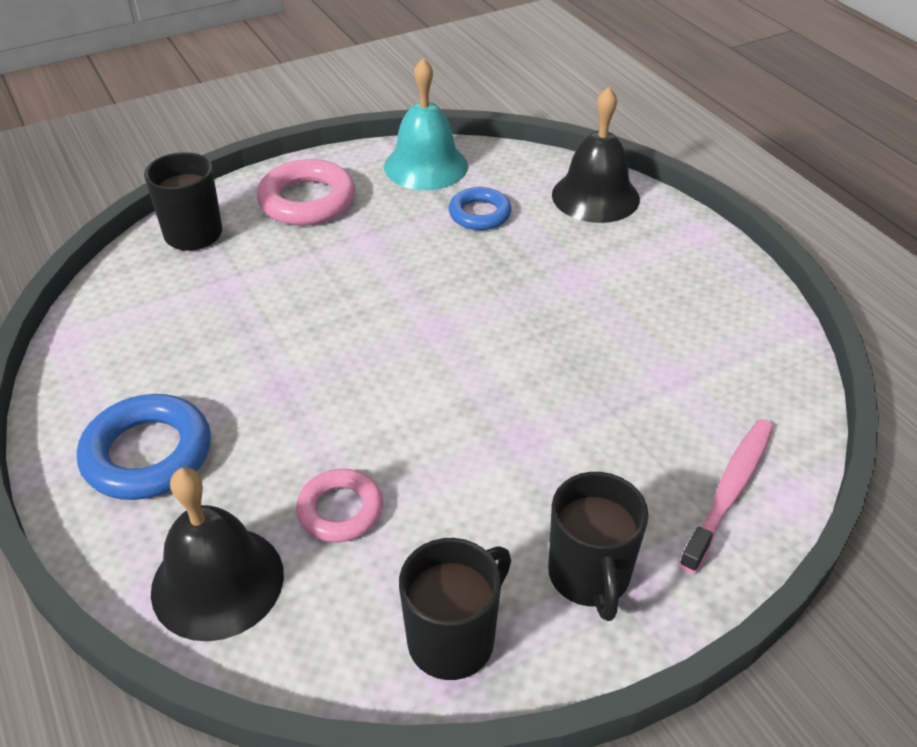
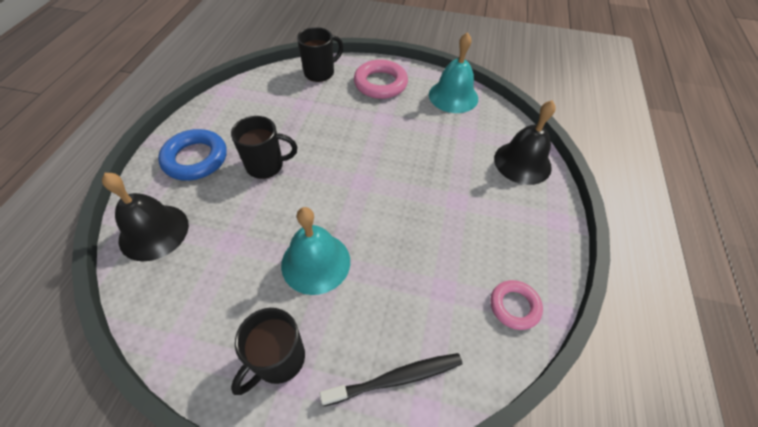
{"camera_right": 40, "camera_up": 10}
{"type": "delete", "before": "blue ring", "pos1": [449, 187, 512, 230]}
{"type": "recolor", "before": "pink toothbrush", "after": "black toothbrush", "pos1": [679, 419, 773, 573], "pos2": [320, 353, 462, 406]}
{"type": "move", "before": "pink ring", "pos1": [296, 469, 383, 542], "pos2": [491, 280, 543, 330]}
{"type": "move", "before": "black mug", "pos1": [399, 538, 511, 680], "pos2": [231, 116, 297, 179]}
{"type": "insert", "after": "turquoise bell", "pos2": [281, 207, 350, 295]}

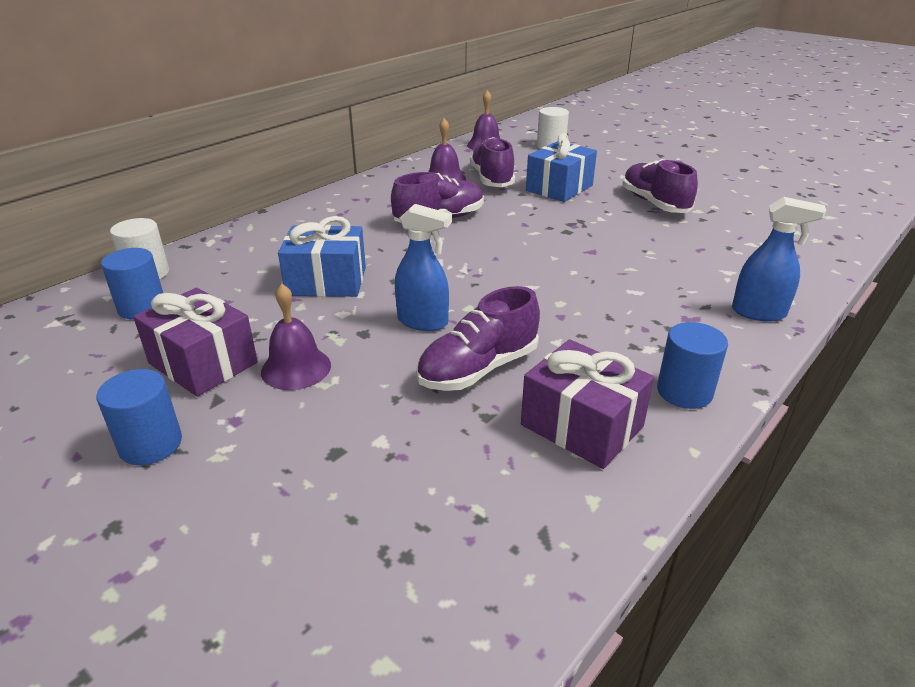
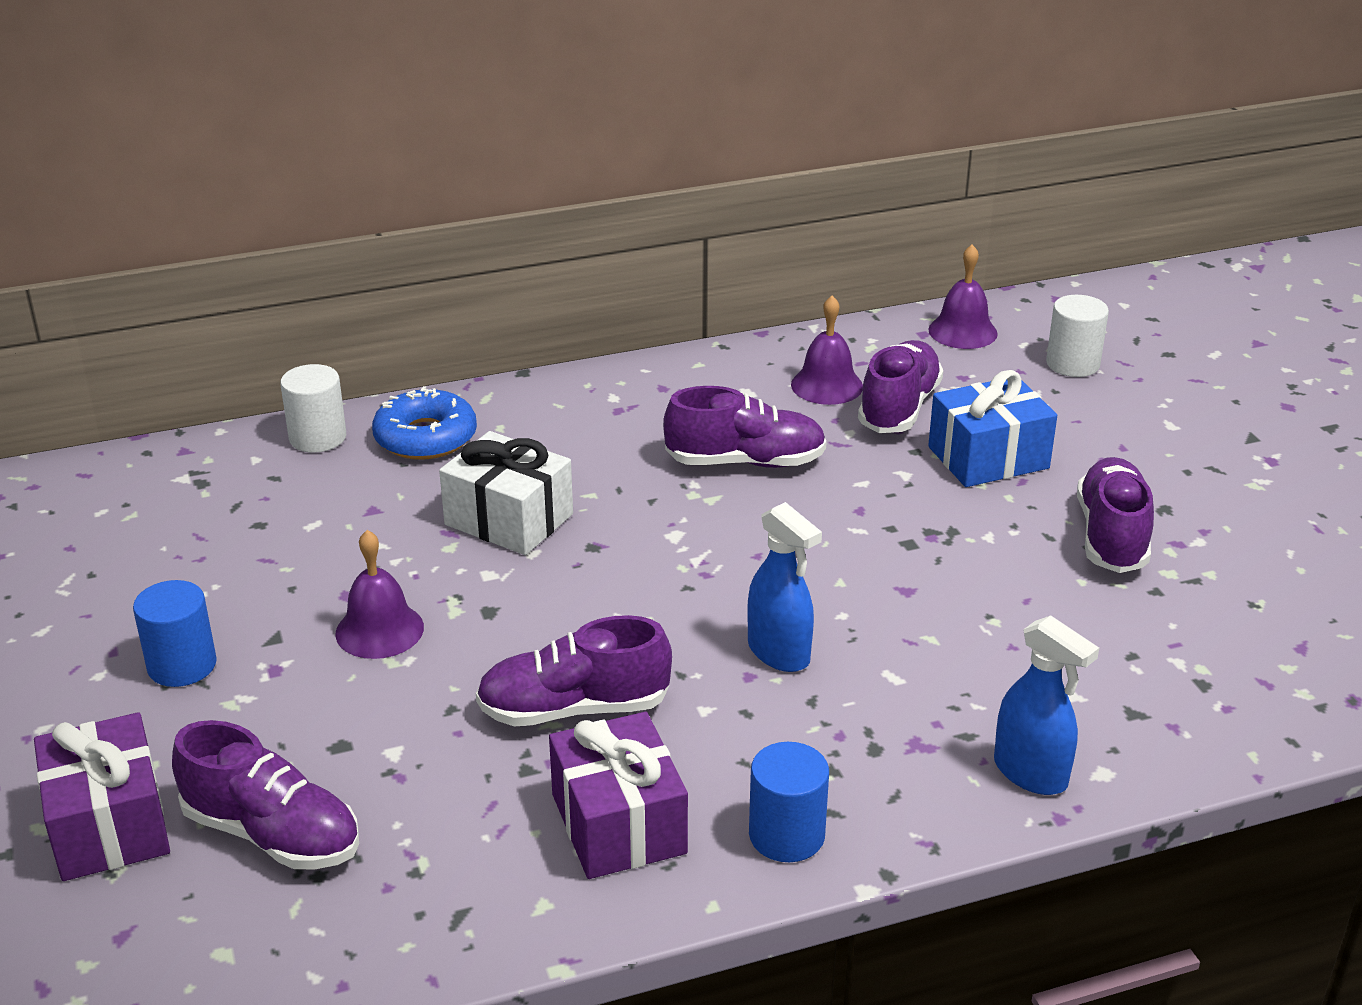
{"camera_right": 30, "camera_up": 0}
{"type": "move", "before": "blue spray bottle", "pos1": [395, 204, 452, 331], "pos2": [747, 502, 822, 672]}
{"type": "recolor", "before": "blue gift", "after": "white gift", "pos1": [278, 216, 366, 297], "pos2": [439, 431, 573, 555]}
{"type": "delete", "before": "blue cylinder", "pos1": [101, 248, 163, 319]}
{"type": "move", "before": "purple gift", "pos1": [133, 288, 258, 397], "pos2": [34, 712, 170, 881]}
{"type": "insert", "after": "blue donut", "pos2": [372, 386, 477, 460]}
{"type": "insert", "after": "purple shoe", "pos2": [172, 720, 359, 869]}

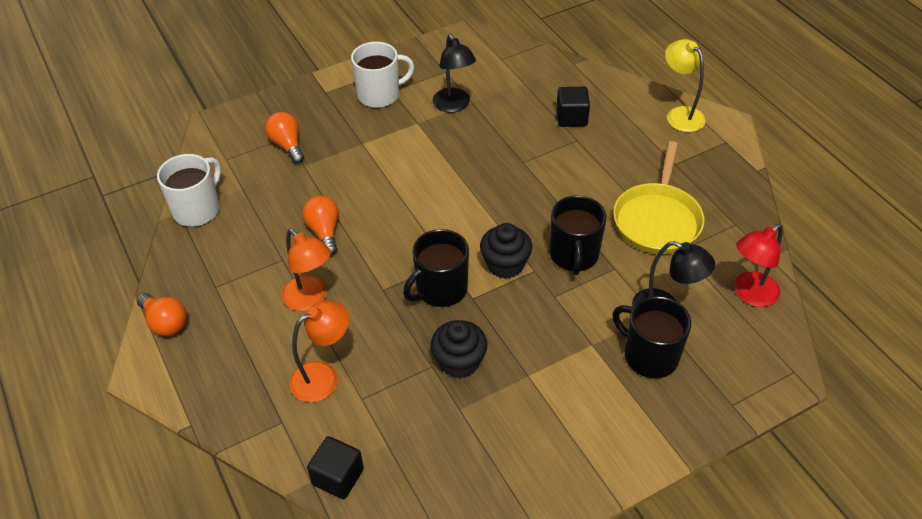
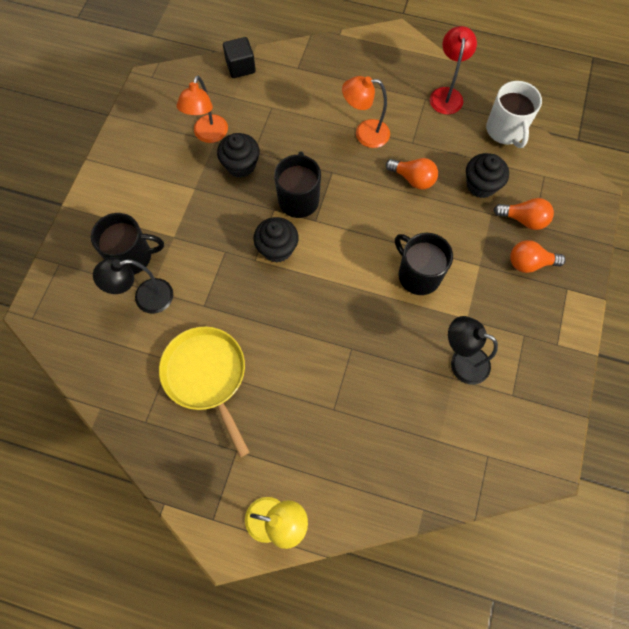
{"camera_right": 135, "camera_up": 20}
{"type": "delete", "before": "white mug", "pos1": [351, 42, 414, 108]}
{"type": "delete", "before": "black cube", "pos1": [556, 87, 590, 127]}
{"type": "move", "before": "black mug", "pos1": [550, 195, 606, 275], "pos2": [395, 233, 453, 295]}
{"type": "move", "before": "red lamp", "pos1": [734, 224, 783, 307], "pos2": [430, 26, 477, 114]}
{"type": "move", "before": "orange light bulb", "pos1": [136, 293, 187, 336], "pos2": [510, 240, 566, 273]}
{"type": "move", "before": "orange lamp", "pos1": [289, 301, 349, 402], "pos2": [177, 76, 228, 143]}
{"type": "insert", "after": "black cupcake", "pos2": [466, 153, 509, 198]}

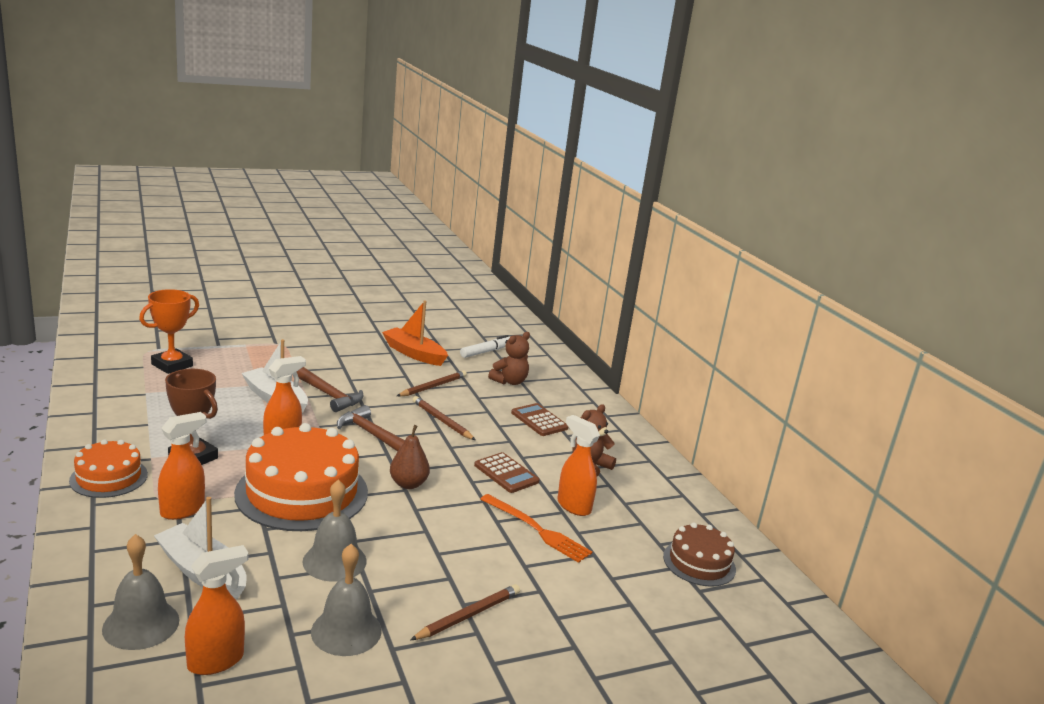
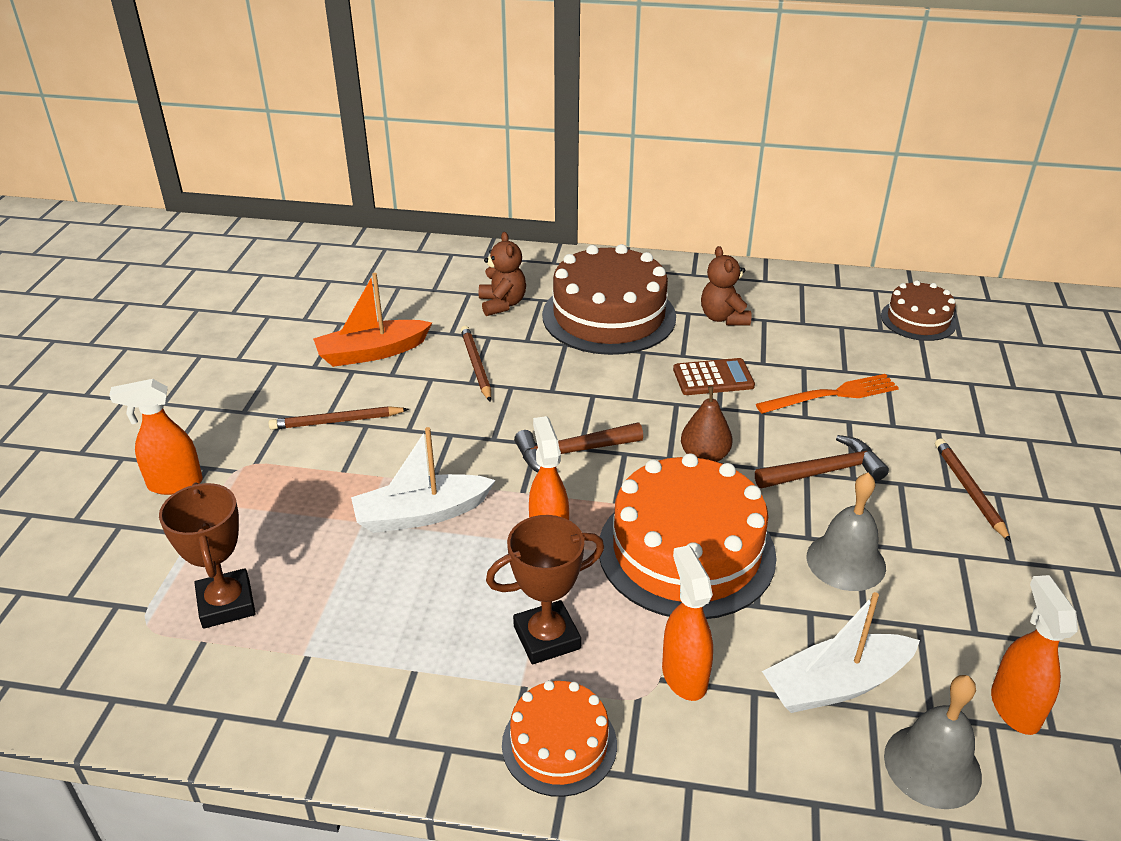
{"camera_right": -55, "camera_up": 15}
{"type": "recolor", "before": "orange trophy", "after": "brown trophy", "pos1": [139, 289, 199, 374], "pos2": [159, 482, 255, 629]}
{"type": "delete", "before": "white marker", "pos1": [460, 335, 510, 358]}
{"type": "move", "before": "brown hammer", "pos1": [297, 367, 363, 412], "pos2": [755, 435, 889, 489]}
{"type": "move", "before": "brown pencil", "pos1": [412, 396, 475, 440], "pos2": [269, 406, 409, 430]}
{"type": "replace", "before": "brown calculator", "after": "brown cake", "pos1": [511, 403, 568, 436], "pos2": [542, 244, 676, 355]}
{"type": "move", "before": "orange spray bottle", "pos1": [558, 415, 600, 516], "pos2": [109, 379, 203, 495]}
{"type": "delete", "before": "grey bell", "pos1": [311, 544, 382, 656]}

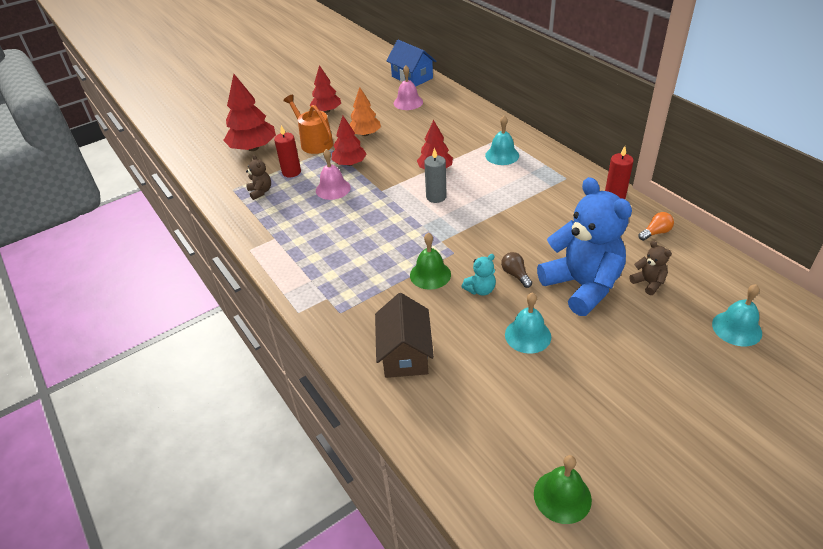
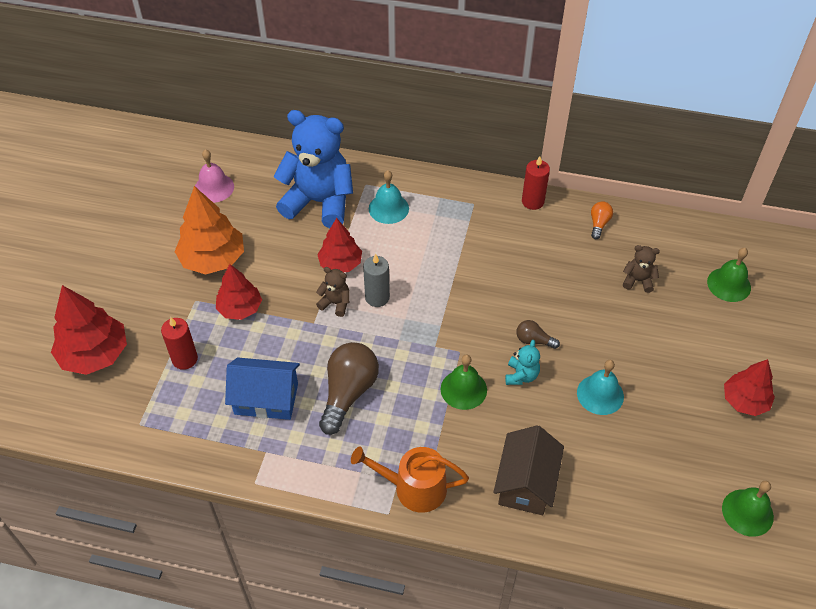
{"camera_right": -45, "camera_up": 10}
{"type": "move", "before": "blue house", "pos1": [387, 40, 436, 87], "pos2": [225, 357, 300, 420]}
{"type": "move", "before": "red tree", "pos1": [310, 65, 341, 113], "pos2": [724, 359, 775, 416]}
{"type": "resize", "before": "orange tree", "pos1": [349, 87, 381, 136], "pos2": [174, 186, 244, 274], "scale": 1.53}
{"type": "move", "before": "orange watering can", "pos1": [283, 95, 334, 154], "pos2": [351, 446, 469, 513]}
{"type": "delete", "before": "pink bell", "pos1": [316, 149, 351, 200]}
{"type": "move", "before": "brown teddy bear", "pos1": [246, 155, 271, 200], "pos2": [316, 267, 350, 317]}
{"type": "move", "before": "blue teddy bear", "pos1": [537, 177, 632, 316], "pos2": [273, 110, 353, 228]}
{"type": "recolor", "before": "turquoise bell", "after": "green bell", "pos1": [712, 284, 762, 346], "pos2": [707, 248, 751, 302]}
{"type": "rotate", "before": "brown house", "pos1": [375, 293, 434, 378], "pos2": [493, 425, 564, 515], "turn": 60}
{"type": "insert", "after": "brown light bulb", "pos2": [319, 342, 379, 435]}

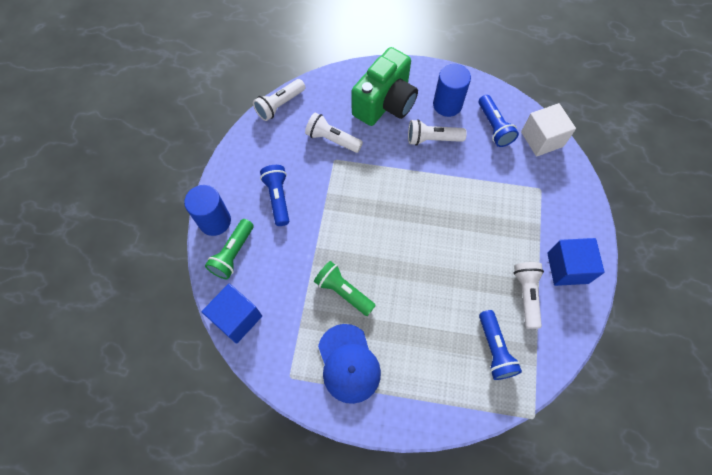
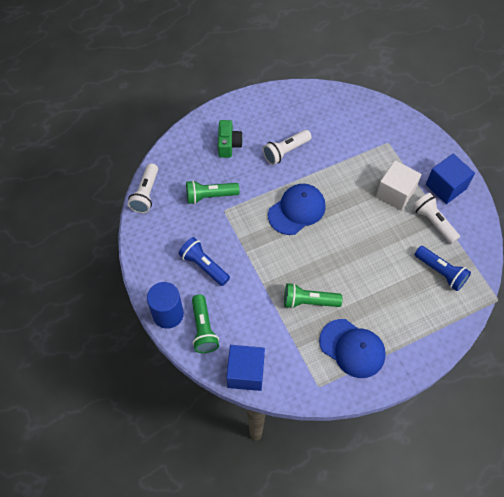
{"camera_right": -35, "camera_up": -5}
{"type": "resize", "before": "green camera", "pos1": [351, 47, 418, 126], "pos2": [218, 120, 243, 158], "scale": 0.53}
{"type": "delete", "before": "blue cylinder", "pos1": [433, 64, 471, 117]}
{"type": "delete", "before": "blue flashlight", "pos1": [479, 95, 519, 147]}
{"type": "move", "before": "white cube", "pos1": [521, 103, 576, 157], "pos2": [376, 160, 421, 211]}
{"type": "recolor", "before": "white flashlight", "after": "green flashlight", "pos1": [305, 112, 363, 153], "pos2": [186, 180, 240, 204]}
{"type": "insert", "after": "blue cap", "pos2": [268, 184, 326, 235]}

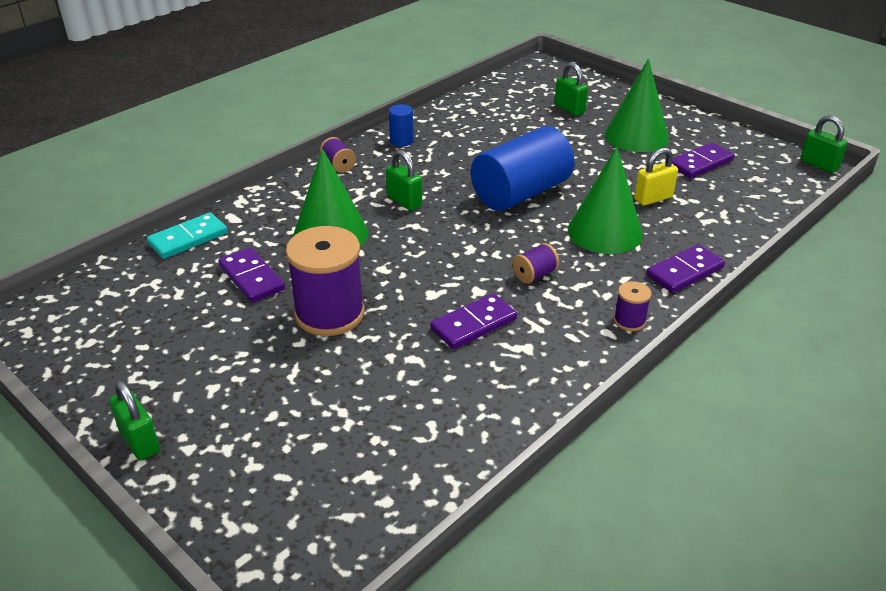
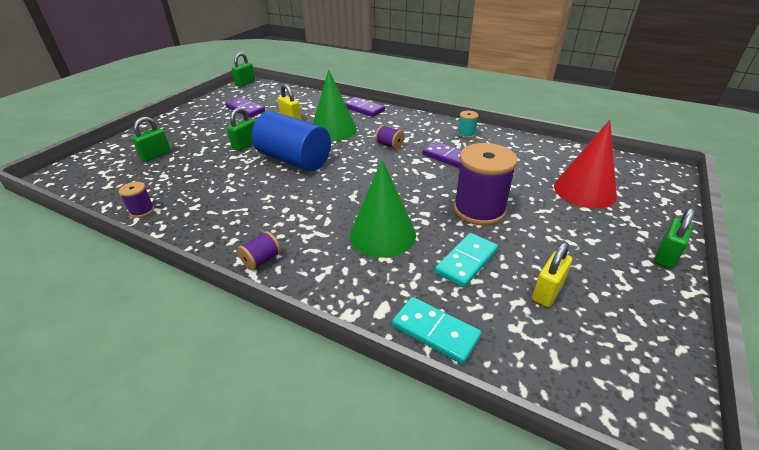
{"camera_right": -105, "camera_up": 0}
{"type": "delete", "before": "green cone", "pos1": [605, 58, 669, 152]}
{"type": "delete", "before": "blue cylinder", "pos1": [389, 104, 414, 147]}
{"type": "move", "before": "green padlock", "pos1": [386, 150, 422, 211], "pos2": [227, 107, 255, 151]}
{"type": "recolor", "before": "purple domino", "after": "turquoise domino", "pos1": [218, 247, 285, 302], "pos2": [435, 233, 498, 288]}
{"type": "move", "before": "purple spool", "pos1": [614, 281, 651, 331], "pos2": [119, 182, 154, 218]}
{"type": "insert", "after": "turquoise spool", "pos2": [458, 111, 479, 138]}
{"type": "insert", "after": "red cone", "pos2": [554, 120, 617, 208]}
{"type": "insert", "after": "yellow padlock", "pos2": [532, 242, 572, 307]}

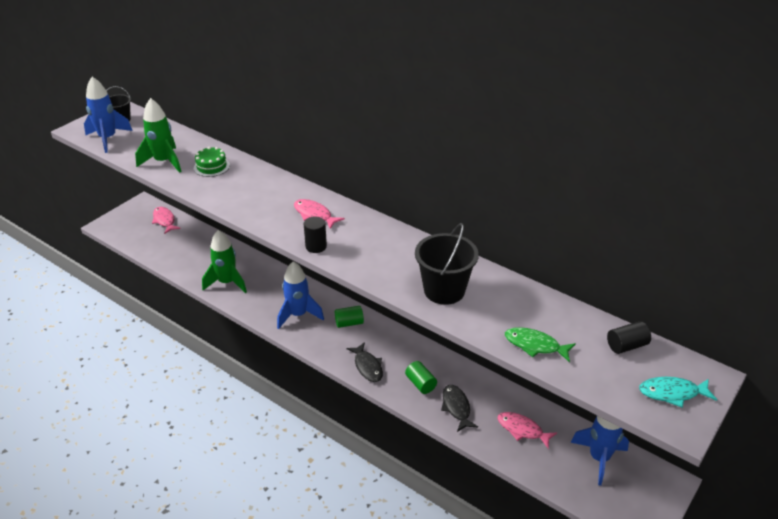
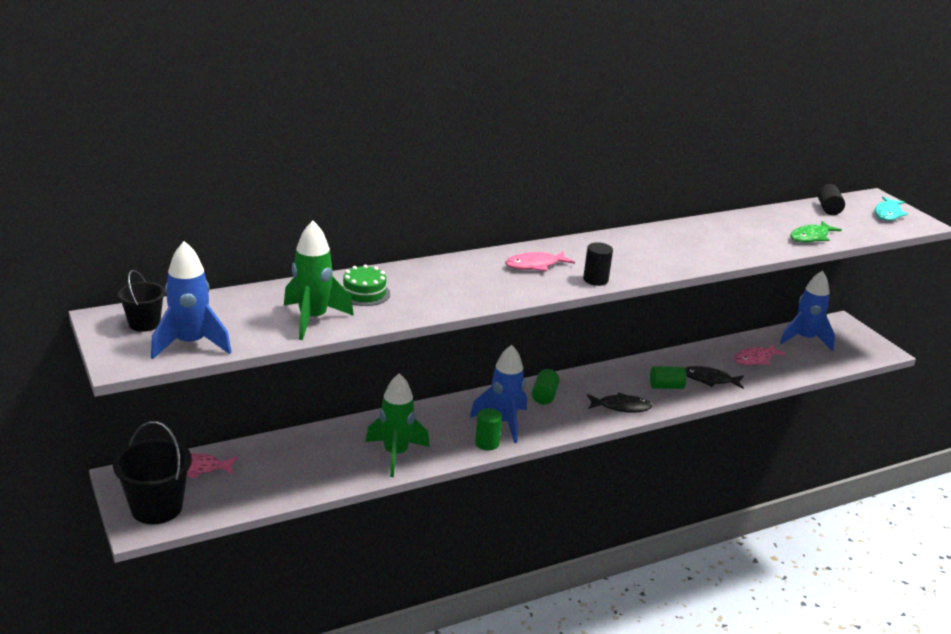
{"camera_right": -65, "camera_up": -10}
{"type": "move", "before": "black bucket", "pos1": [415, 223, 479, 305], "pos2": [113, 421, 192, 524]}
{"type": "insert", "after": "green cylinder", "pos2": [475, 408, 502, 450]}

